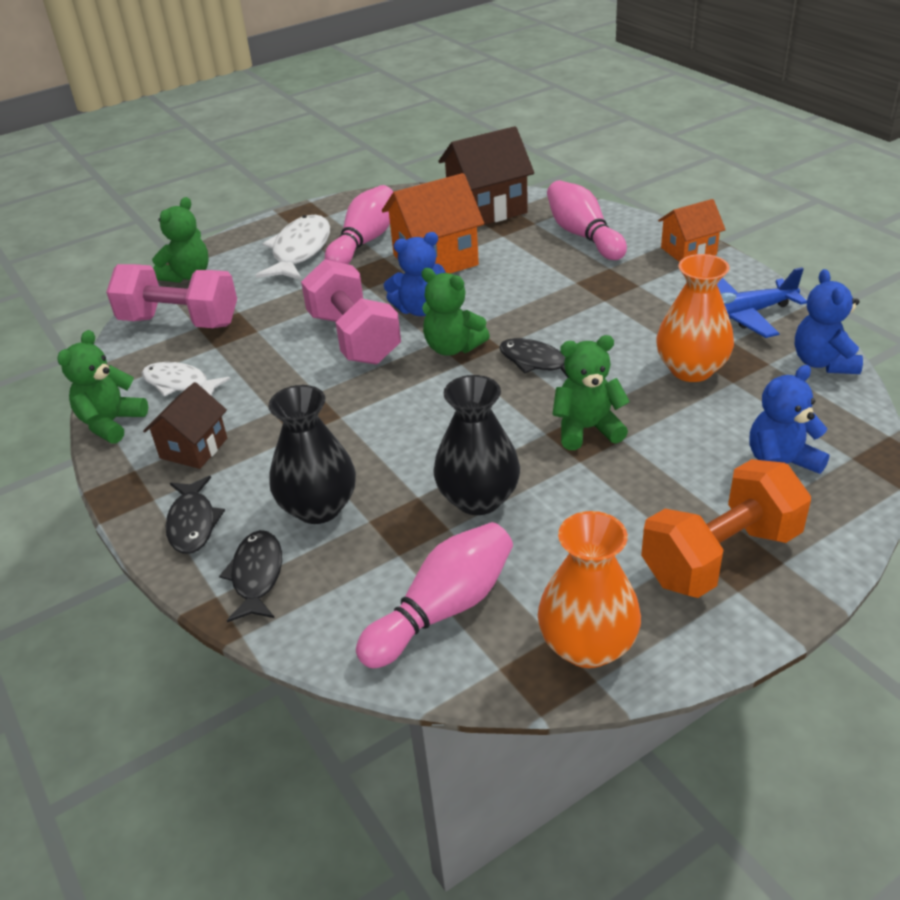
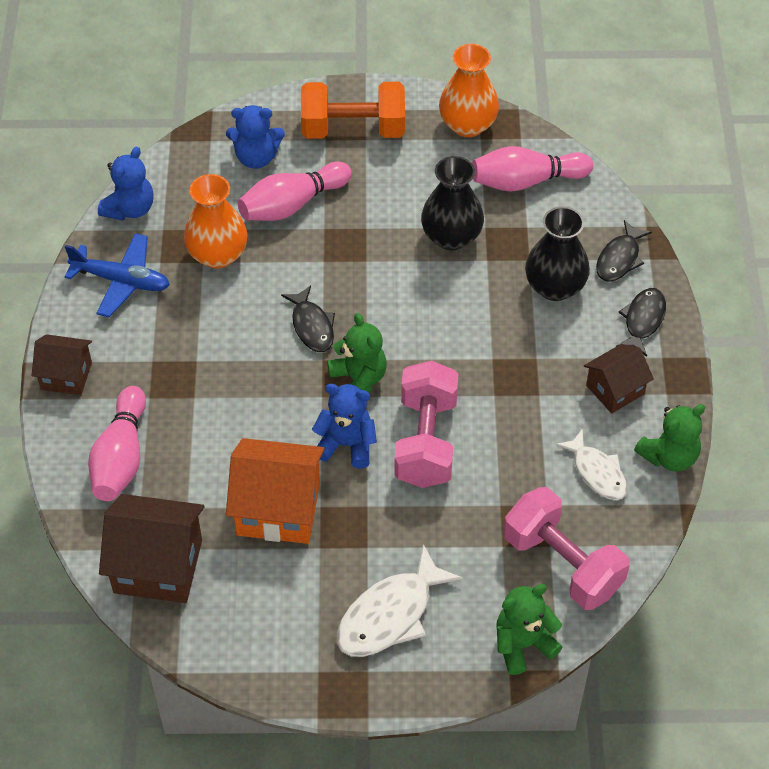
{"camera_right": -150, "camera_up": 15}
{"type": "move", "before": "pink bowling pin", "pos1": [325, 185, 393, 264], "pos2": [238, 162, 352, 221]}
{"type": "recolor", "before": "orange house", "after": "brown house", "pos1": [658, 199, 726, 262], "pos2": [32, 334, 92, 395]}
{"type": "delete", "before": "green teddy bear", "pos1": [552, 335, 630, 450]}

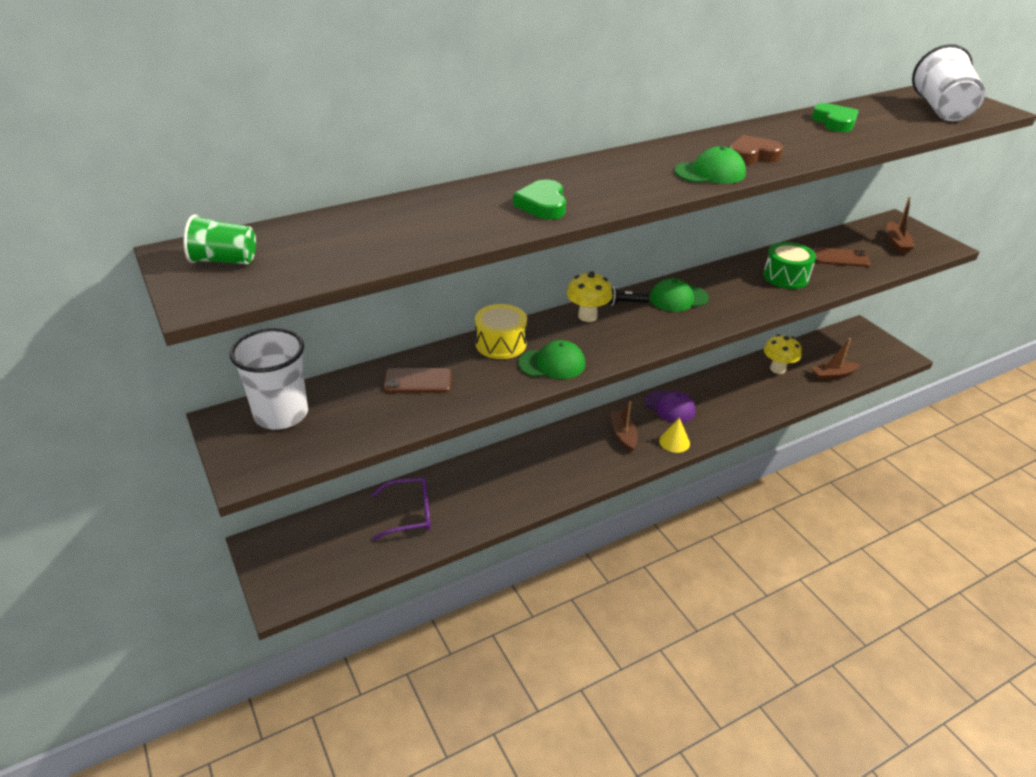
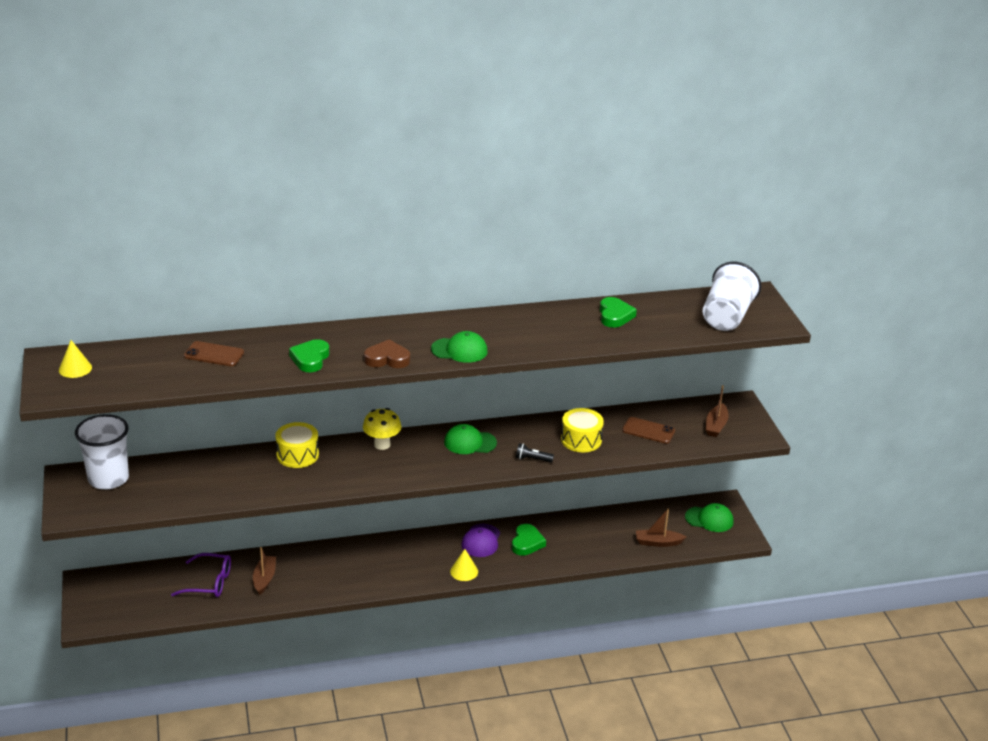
{"camera_right": 15, "camera_up": -5}
{"type": "move", "before": "brown heart", "pos1": [729, 135, 783, 165], "pos2": [364, 340, 410, 368]}
{"type": "replace", "before": "green cup", "after": "yellow cone", "pos1": [183, 215, 256, 264], "pos2": [59, 340, 92, 378]}
{"type": "recolor", "before": "green drum", "after": "yellow drum", "pos1": [763, 242, 816, 289], "pos2": [561, 408, 604, 452]}
{"type": "move", "before": "black flashlight", "pos1": [607, 287, 650, 305], "pos2": [516, 443, 554, 462]}
{"type": "delete", "before": "yellow mushroom", "pos1": [764, 334, 802, 374]}
{"type": "move", "before": "green cap", "pos1": [518, 340, 585, 379], "pos2": [685, 503, 734, 532]}
{"type": "move", "before": "brown phone", "pos1": [383, 368, 452, 393], "pos2": [184, 341, 244, 366]}
{"type": "rotate", "before": "purple cap", "pos1": [645, 390, 695, 423], "pos2": [461, 524, 500, 557], "turn": 45}
{"type": "move", "before": "brown boat", "pos1": [610, 401, 638, 452], "pos2": [253, 547, 276, 595]}
{"type": "insert", "after": "green heart", "pos2": [512, 524, 546, 556]}

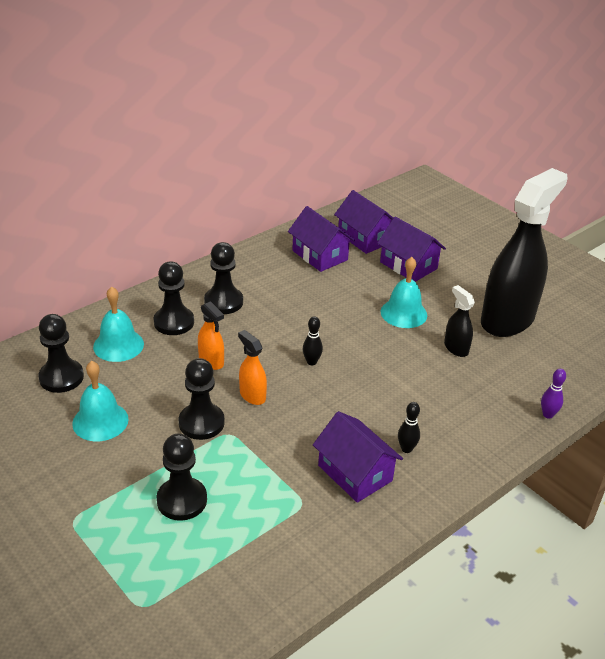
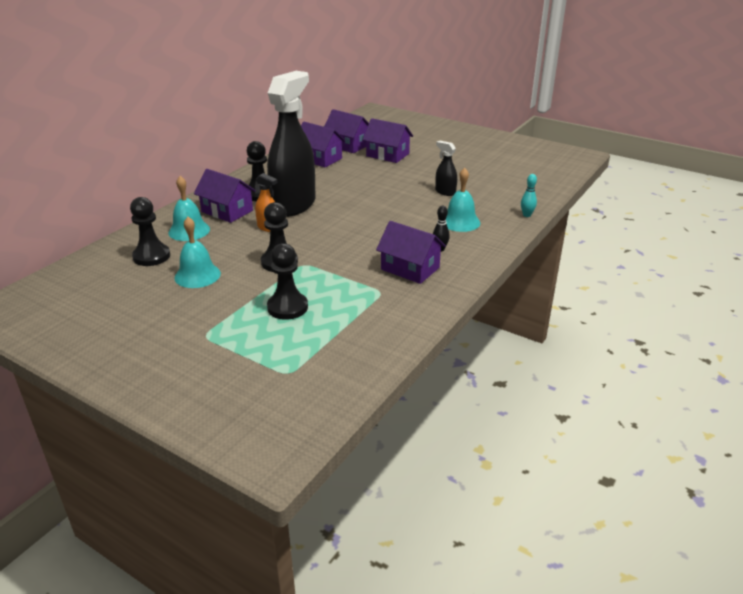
{"camera_right": -15, "camera_up": -5}
{"type": "move", "before": "black spray bottle", "pos1": [481, 168, 568, 337], "pos2": [267, 71, 316, 217]}
{"type": "move", "before": "turquoise bell", "pos1": [381, 257, 427, 328], "pos2": [446, 168, 480, 232]}
{"type": "replace", "before": "black pawn", "after": "purple house", "pos1": [153, 261, 194, 335], "pos2": [194, 169, 256, 223]}
{"type": "delete", "before": "black bowling pin", "pos1": [303, 316, 323, 365]}
{"type": "delete", "before": "orange spray bottle", "pos1": [238, 330, 267, 405]}
{"type": "recolor", "before": "purple bowling pin", "after": "turquoise bowling pin", "pos1": [541, 369, 566, 419], "pos2": [521, 174, 537, 217]}

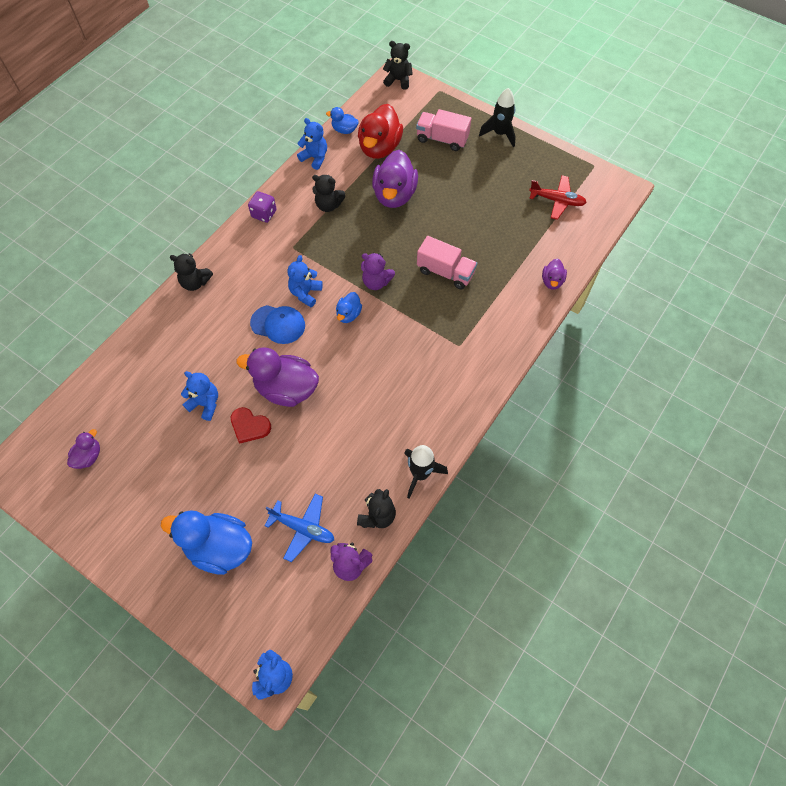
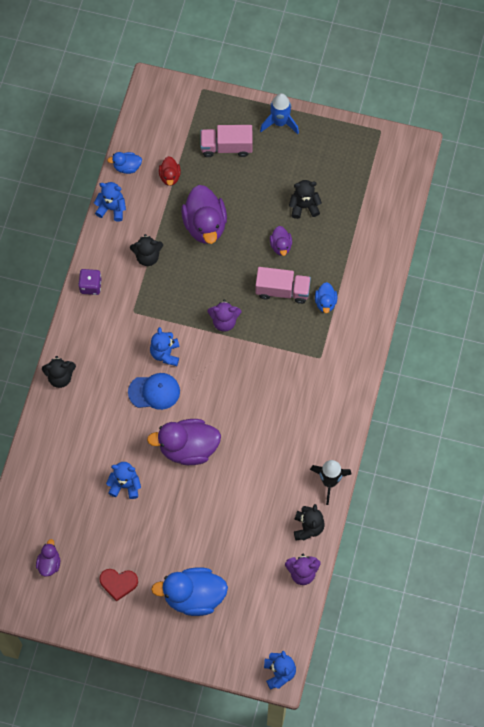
{"camera_right": -20, "camera_up": 5}
{"type": "move", "before": "black teddy bear", "pos1": [383, 41, 413, 90], "pos2": [289, 180, 322, 219]}
{"type": "recolor", "before": "black rocket", "after": "blue rocket", "pos1": [479, 88, 516, 147], "pos2": [260, 93, 299, 134]}
{"type": "resize", "before": "red duck", "pos1": [358, 104, 403, 159], "pos2": [159, 156, 181, 186], "scale": 0.5}
{"type": "delete", "before": "red plane", "pos1": [529, 175, 587, 220]}
{"type": "move", "before": "purple duck", "pos1": [542, 259, 567, 290], "pos2": [270, 226, 292, 256]}
{"type": "move", "before": "blue duck", "pos1": [336, 292, 362, 323], "pos2": [315, 282, 337, 313]}
{"type": "move", "before": "red heart", "pos1": [231, 407, 271, 444], "pos2": [100, 569, 138, 602]}
{"type": "delete", "before": "blue plane", "pos1": [264, 494, 334, 562]}

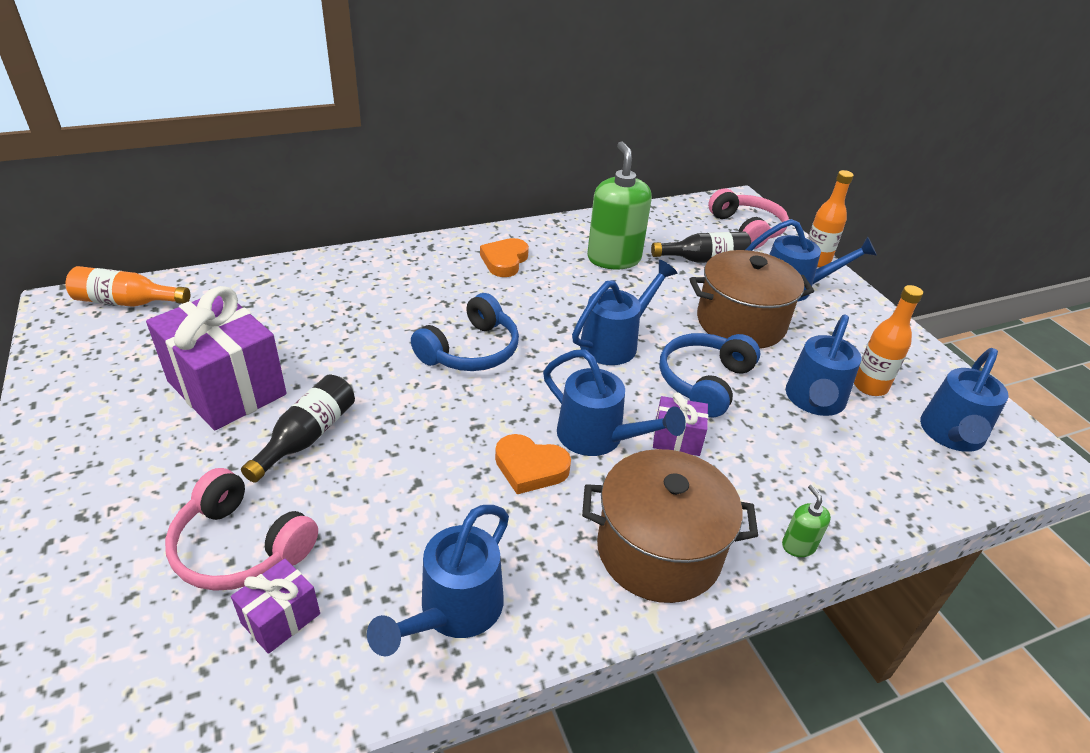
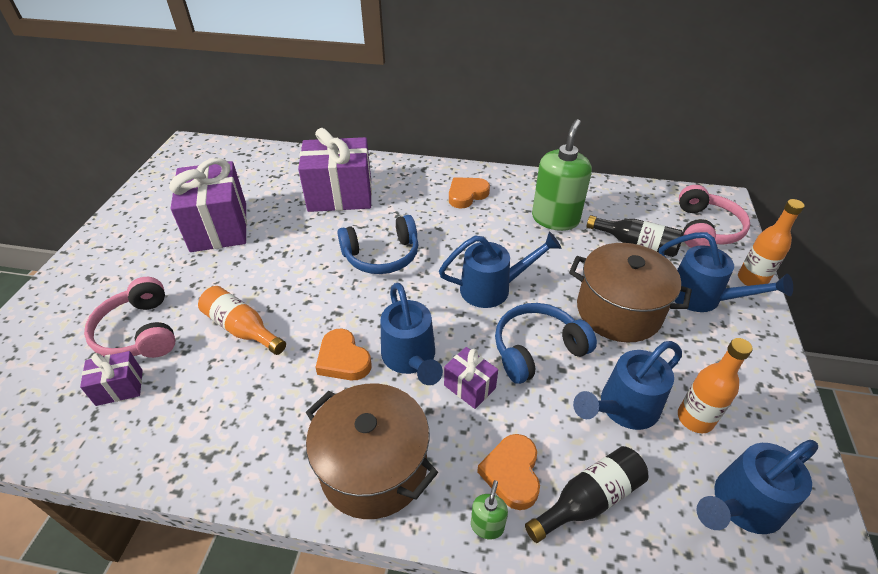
{"camera_right": 35, "camera_up": 5}
{"type": "move", "before": "orange bottle", "pos1": [65, 266, 190, 307], "pos2": [198, 286, 286, 355]}
{"type": "move", "before": "black bottle", "pos1": [241, 375, 355, 483], "pos2": [525, 446, 648, 543]}
{"type": "delete", "before": "blue watering can", "pos1": [367, 505, 509, 657]}
{"type": "insert", "after": "purple gift", "pos2": [298, 128, 372, 212]}
{"type": "insert", "after": "orange heart", "pos2": [477, 434, 540, 510]}

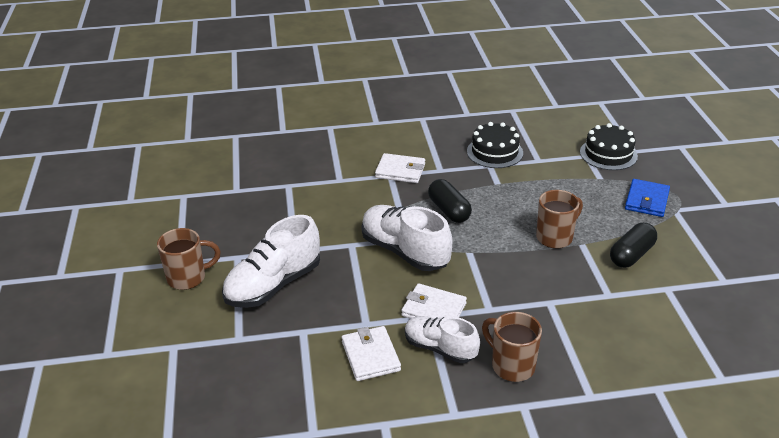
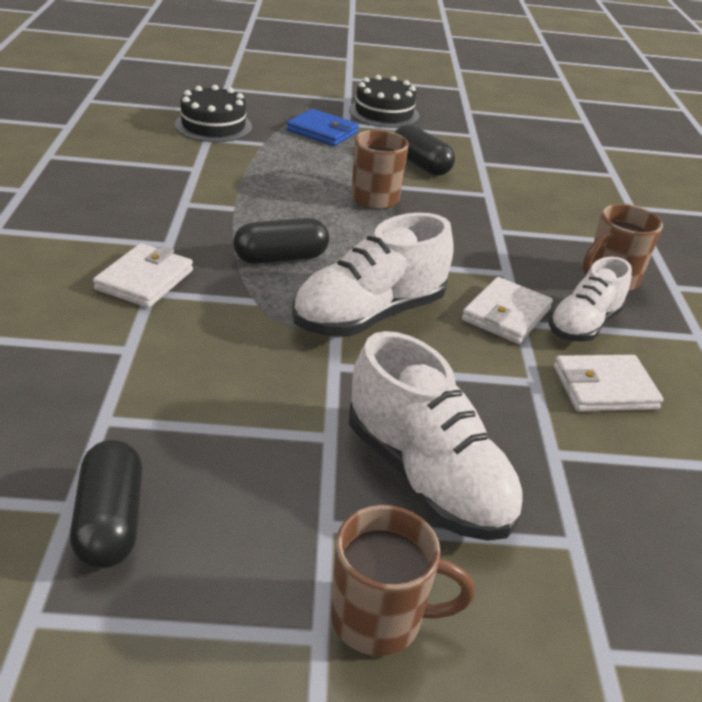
{"camera_right": -85, "camera_up": 0}
{"type": "move", "before": "black cake", "pos1": [467, 122, 523, 168], "pos2": [349, 75, 419, 128]}
{"type": "rotate", "before": "brown mug", "pos1": [157, 228, 221, 290], "pos2": [331, 505, 475, 656], "turn": 105}
{"type": "insert", "after": "black capsule", "pos2": [70, 440, 142, 568]}

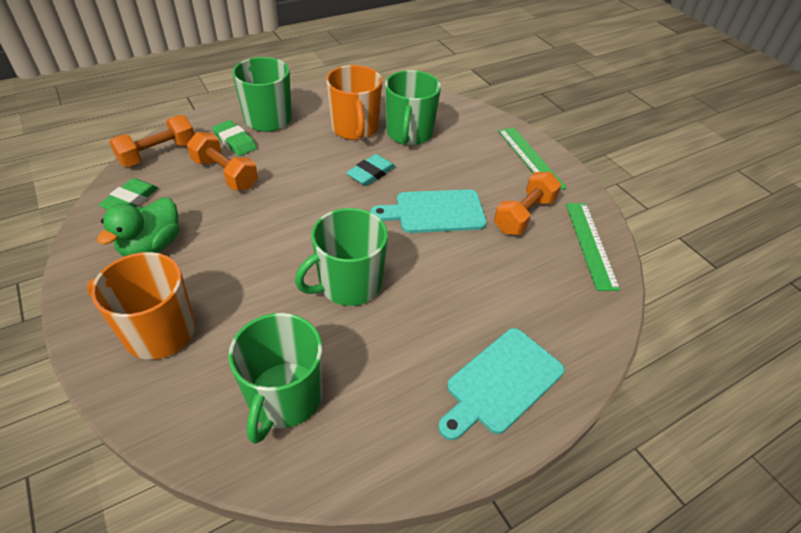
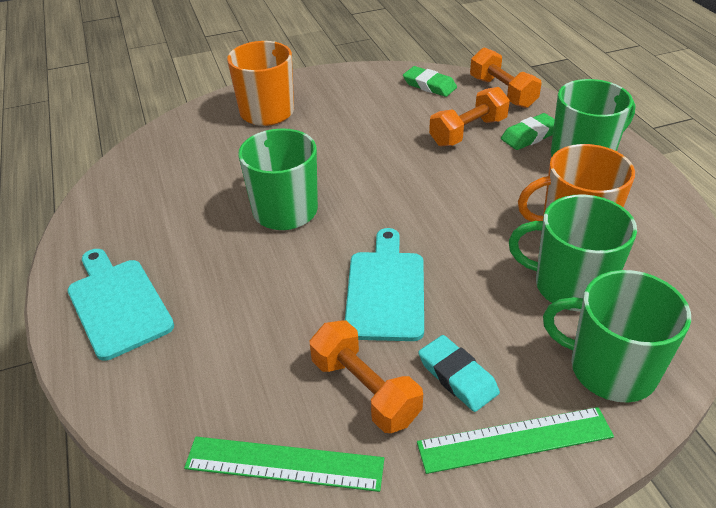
{"camera_right": 105, "camera_up": -5}
{"type": "move", "before": "turquoise eraser", "pos1": [346, 154, 396, 186], "pos2": [418, 335, 500, 412]}
{"type": "delete", "before": "green duck", "pos1": [97, 197, 179, 257]}
{"type": "move", "before": "green mug", "pos1": [228, 313, 322, 444], "pos2": [543, 270, 691, 402]}

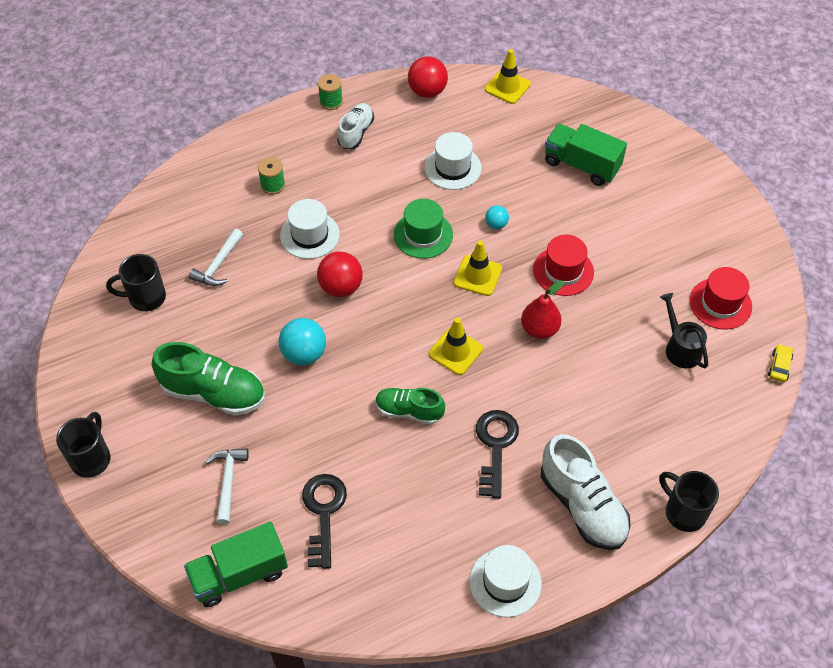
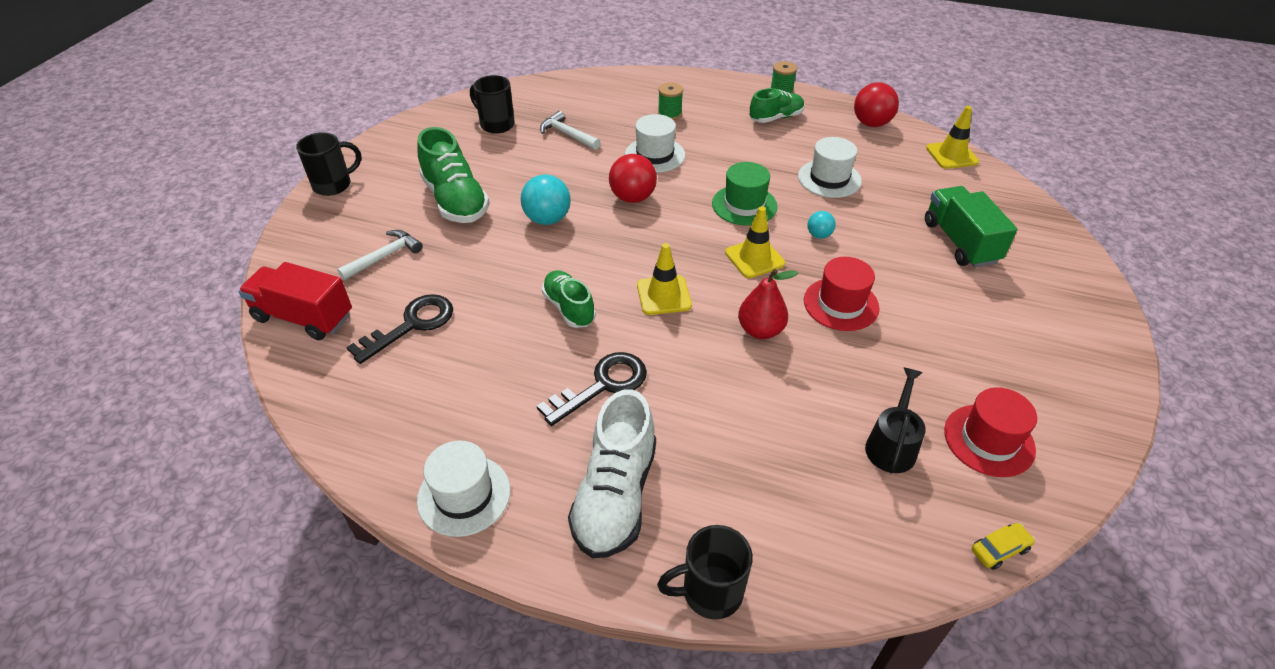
{"camera_right": 45, "camera_up": -10}
{"type": "recolor", "before": "white shoe", "after": "green shoe", "pos1": [337, 103, 374, 149], "pos2": [750, 88, 805, 123]}
{"type": "rotate", "before": "white hammer", "pos1": [189, 229, 243, 286], "pos2": [540, 111, 601, 150], "turn": 60}
{"type": "rotate", "before": "black mug", "pos1": [659, 471, 719, 532], "pos2": [657, 525, 753, 619], "turn": -105}
{"type": "recolor", "before": "green truck", "after": "red truck", "pos1": [184, 522, 288, 607], "pos2": [238, 262, 352, 340]}

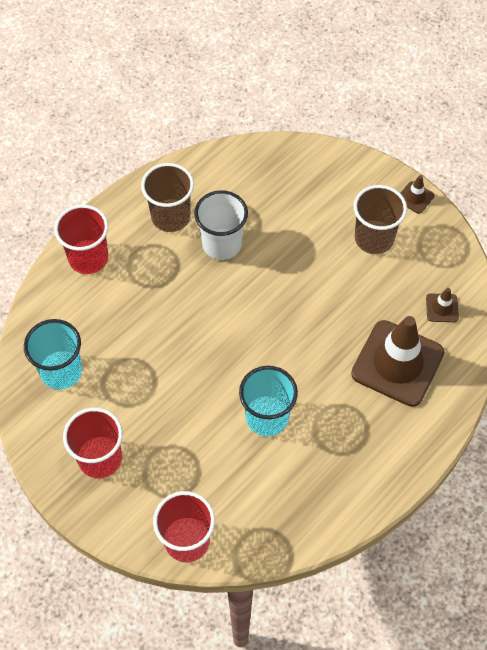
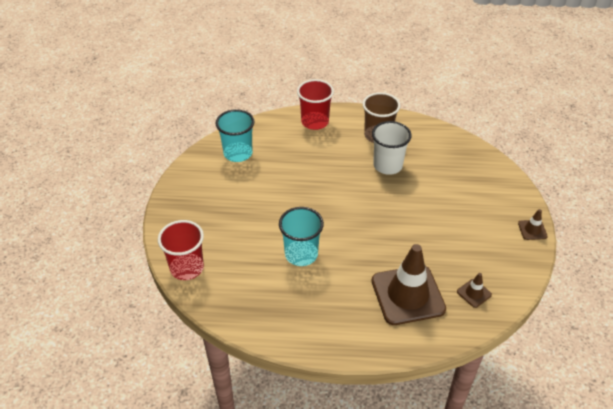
{"camera_right": 50, "camera_up": -15}
{"type": "delete", "before": "brown cup", "pos1": [354, 185, 407, 254]}
{"type": "delete", "before": "red cup", "pos1": [63, 408, 123, 479]}

